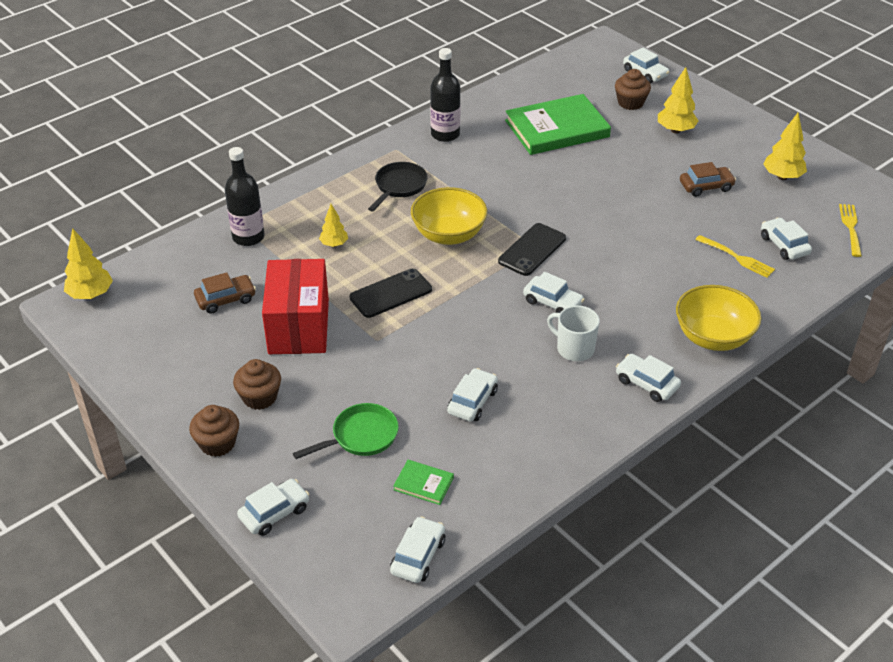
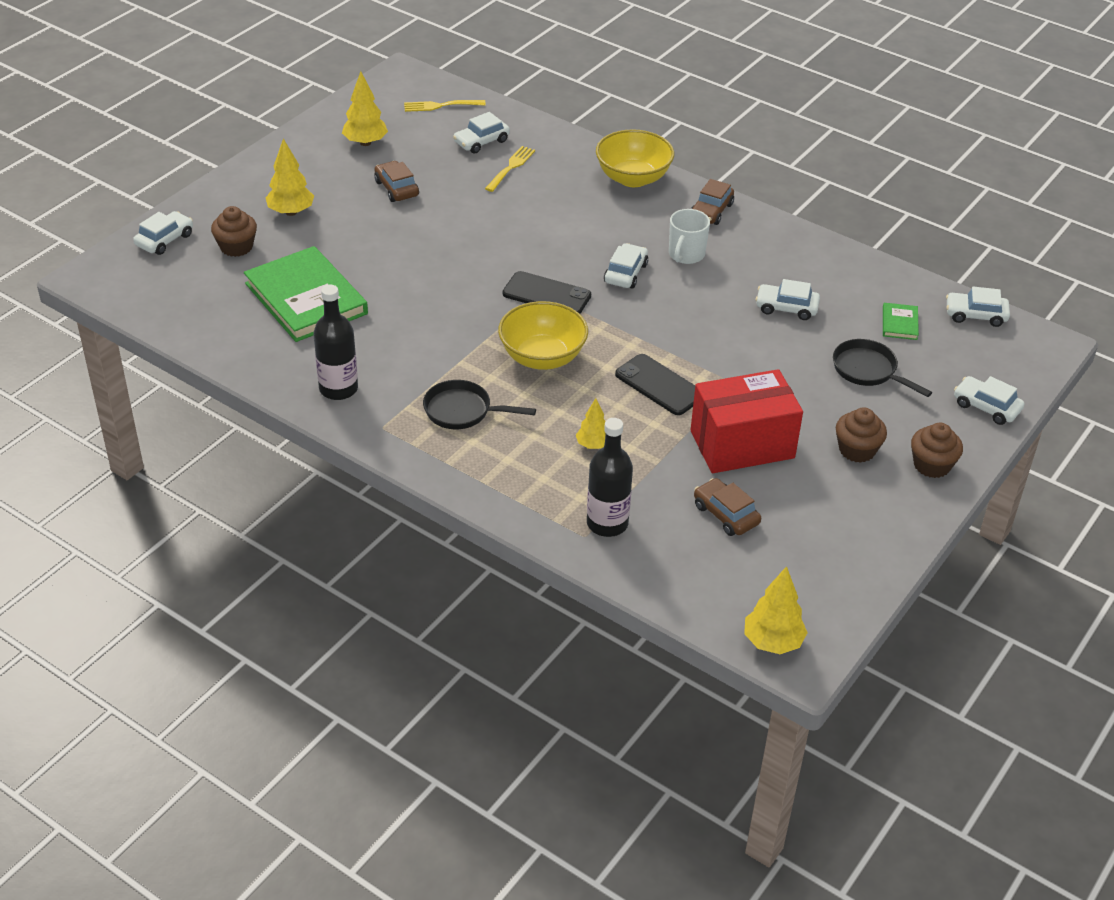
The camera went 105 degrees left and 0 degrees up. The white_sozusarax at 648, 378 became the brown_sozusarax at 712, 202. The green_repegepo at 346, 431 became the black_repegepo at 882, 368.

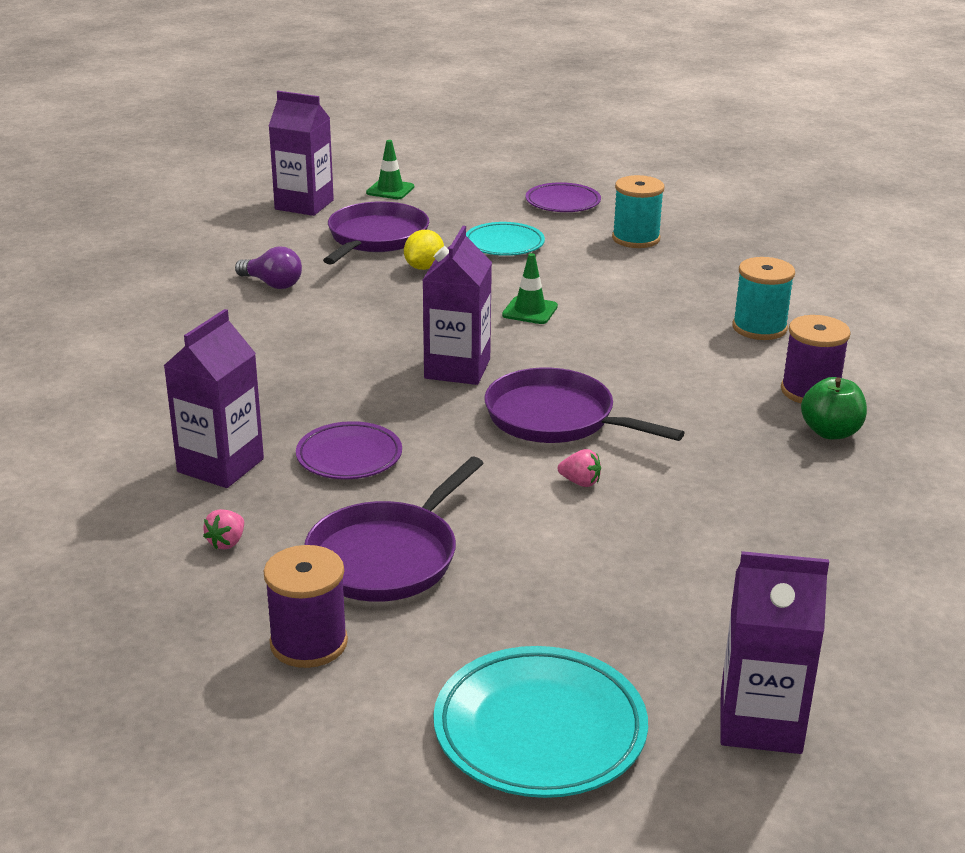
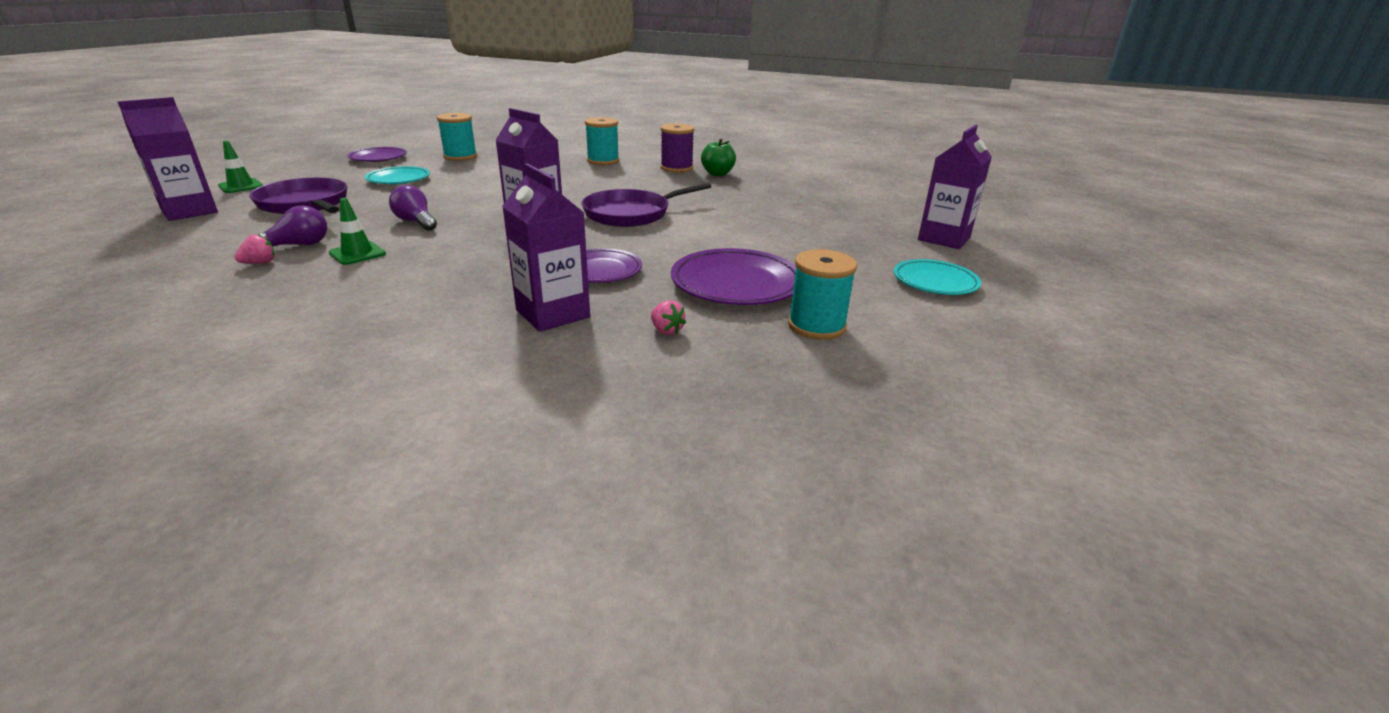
The camera went 65 degrees left and 0 degrees up. The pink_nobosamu moved from 579, 468 to 254, 249. The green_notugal moved from 530, 288 to 357, 231. The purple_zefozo at 413, 208 appeared. The purple_repegepo at 394, 529 was replaced by the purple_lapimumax at 733, 276. The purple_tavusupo at 306, 606 became the turquoise_tavusupo at 822, 294. The turquoise_lapimumax at 540, 722 changed to 0.65 times the size. The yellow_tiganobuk at 424, 250 disappeared.

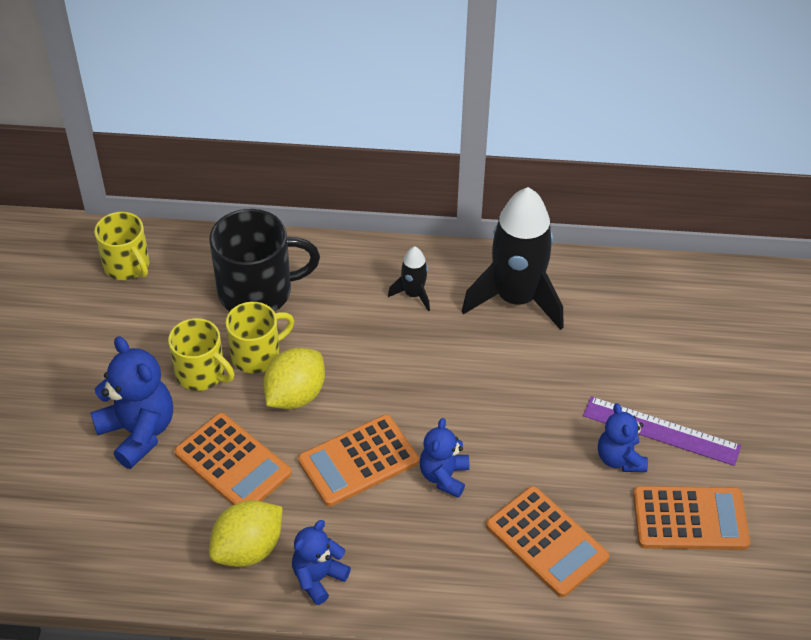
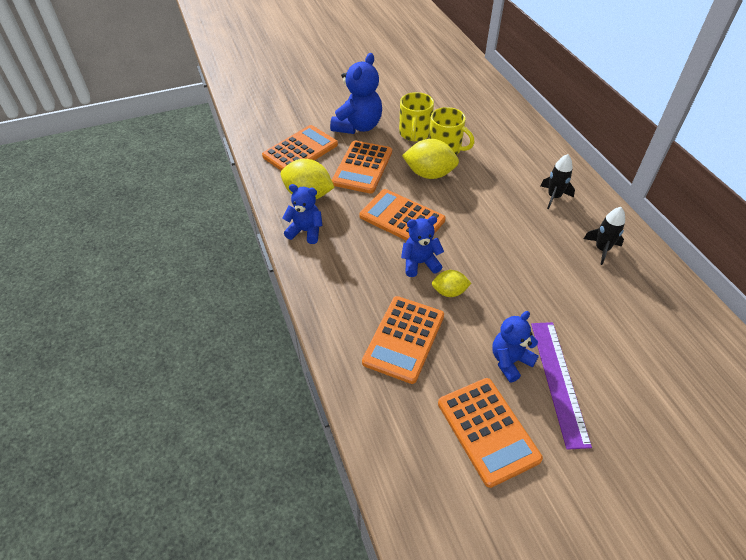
The camera went 65 degrees right and 0 degrees up. The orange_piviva at 300, 148 appeared. The yellow_tiganobuk at 451, 283 appeared. The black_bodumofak at 513, 258 changed to 0.45 times the size. The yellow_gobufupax at 122, 246 disappeared. The black_gobufupax at 264, 260 disappeared.

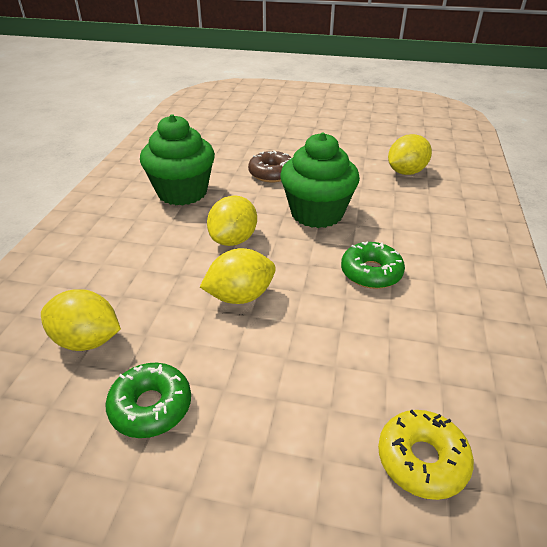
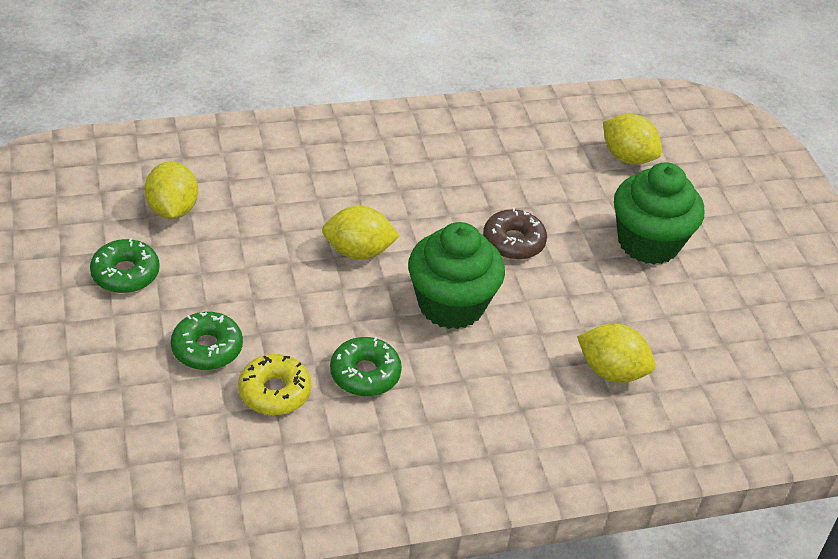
The camera went 60 degrees right and 5 degrees up. The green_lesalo at 207, 341 appeared. The yellow_lesalo moved from 426, 455 to 275, 384. The yellow_tiganobuk moved from 238, 276 to 632, 139. The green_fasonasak moved from 177, 160 to 659, 213.

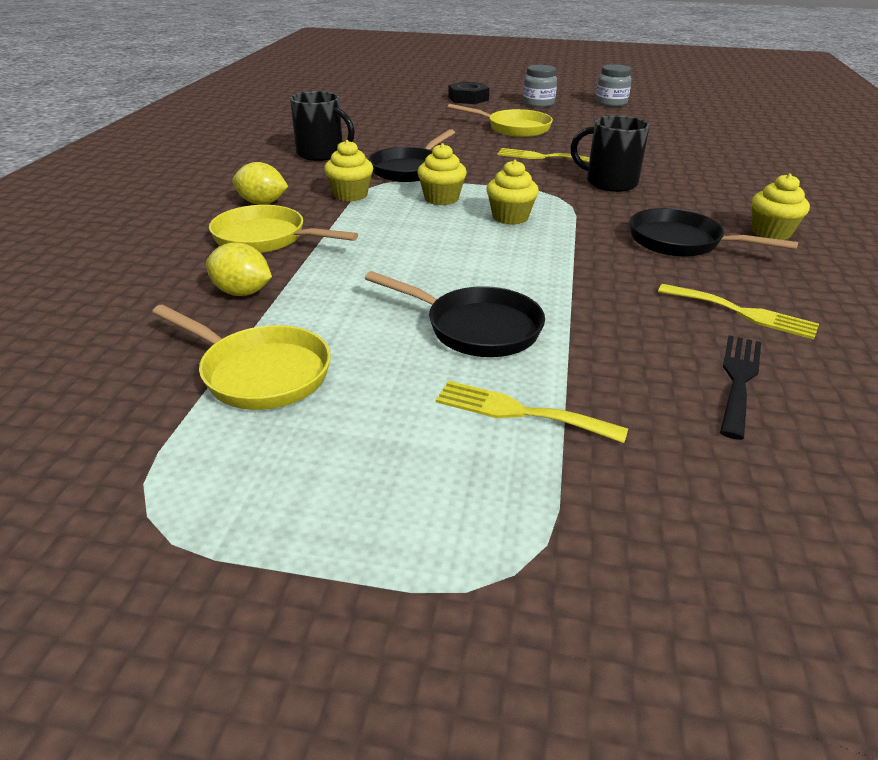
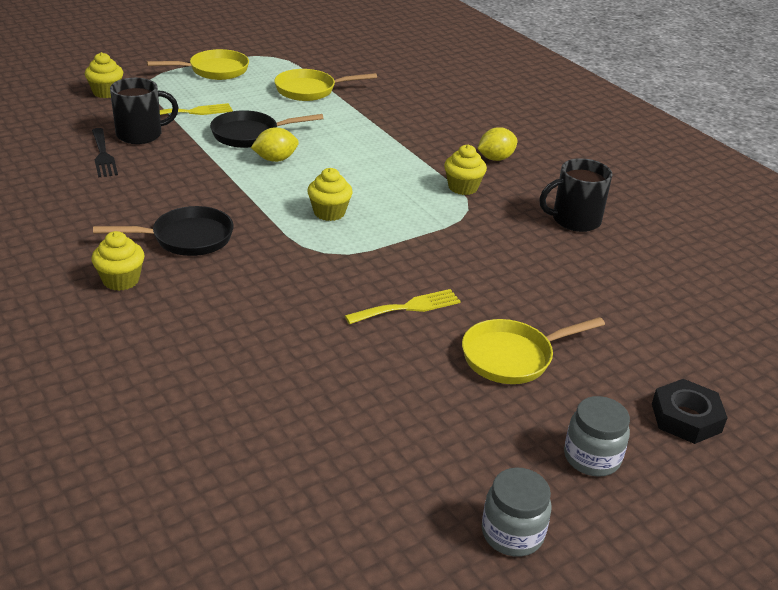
The camera went 135 degrees right and 0 degrees up. The yellow_fasonasak moved from 442, 174 to 104, 75. The black_gobufupax moved from 610, 153 to 144, 111. The yellow_repegepo moved from 283, 229 to 198, 64. The yellow_tiganobuk moved from 239, 269 to 275, 144. The black_repegepo at 412, 155 disappeared. The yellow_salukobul at 738, 312 disappeared.

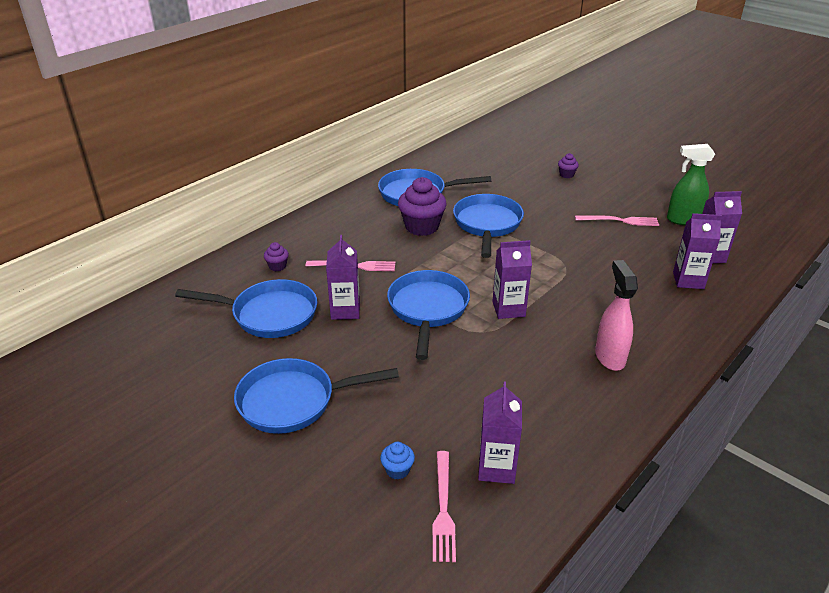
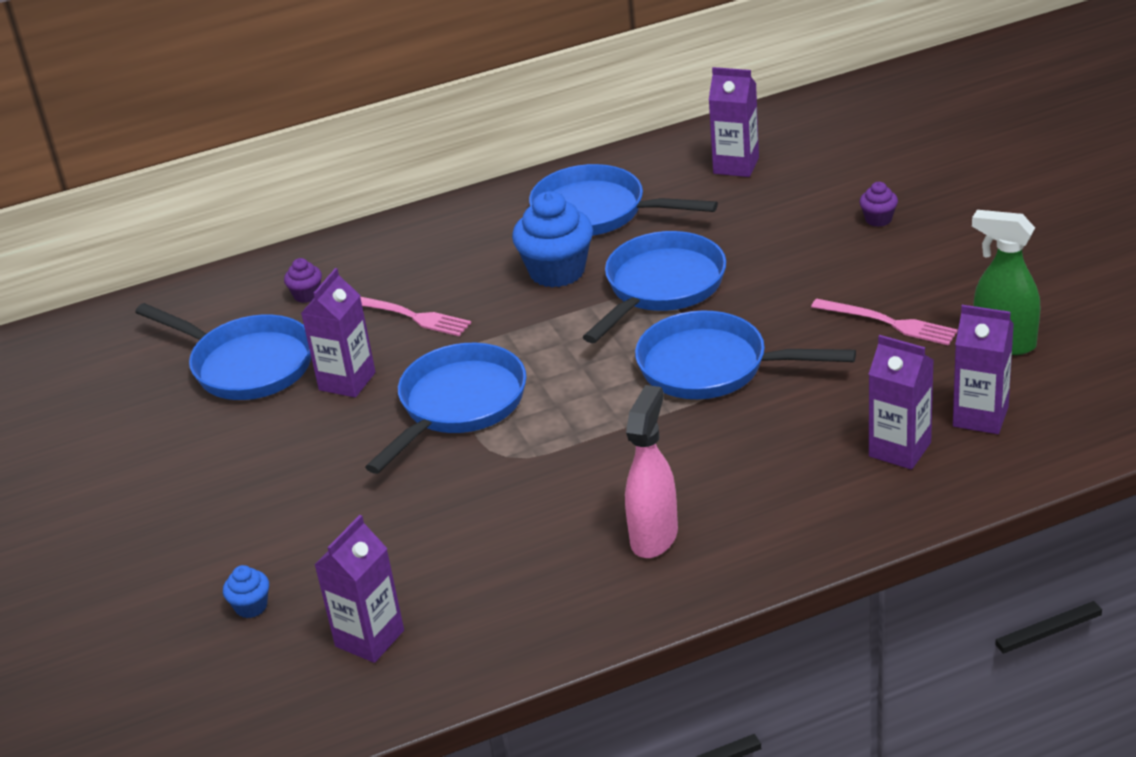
The camera went 30 degrees right and 0 degrees up. The purple_fasonasak at 422, 206 became the blue_fasonasak at 552, 239. The blue_repegepo moved from 316, 396 to 745, 355. The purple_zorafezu moved from 512, 279 to 734, 122. The pink_salukobul at 444, 506 disappeared.

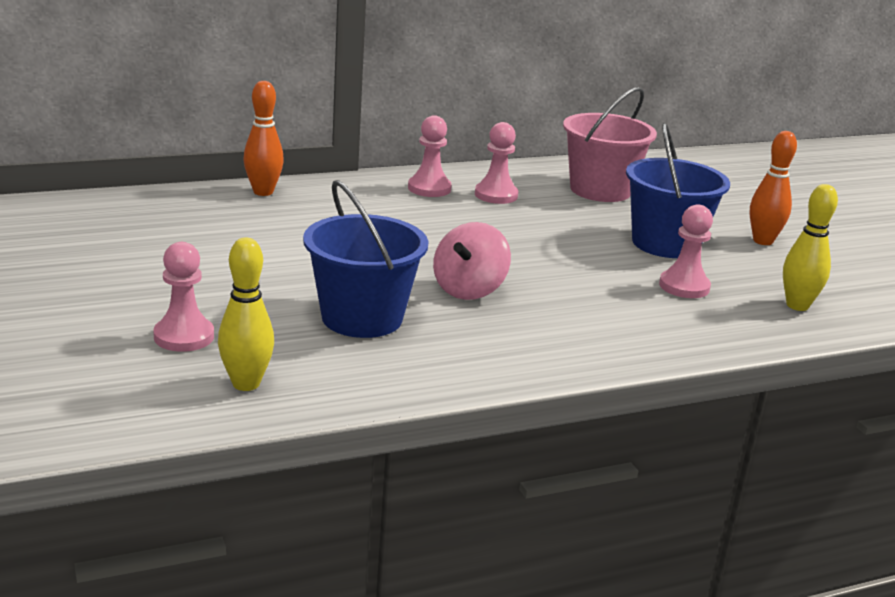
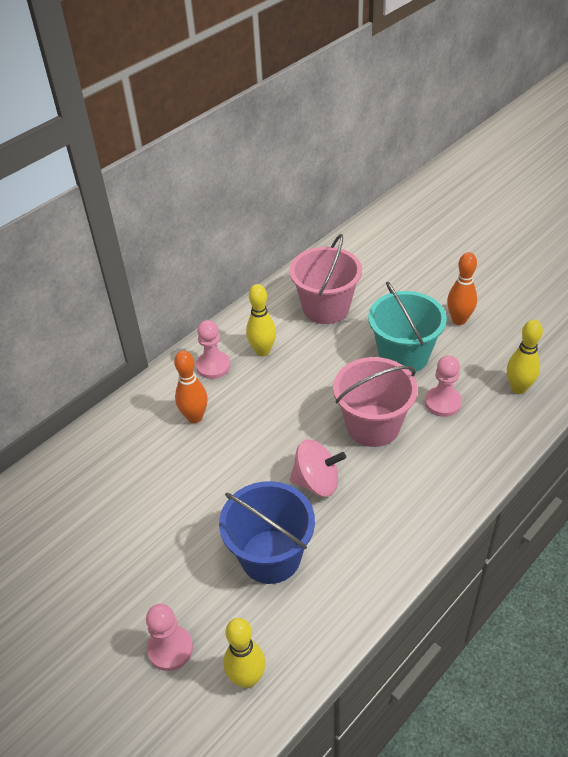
The camera went 20 degrees left and 20 degrees up. The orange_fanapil moved from 263, 138 to 191, 386. The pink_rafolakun at 496, 163 was replaced by the yellow_fanapil at 261, 320. The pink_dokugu at 472, 261 turned 90 degrees counterclockwise. The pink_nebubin at 375, 402 appeared. The blue_nebubin at 678, 190 became the turquoise_nebubin at 407, 327.

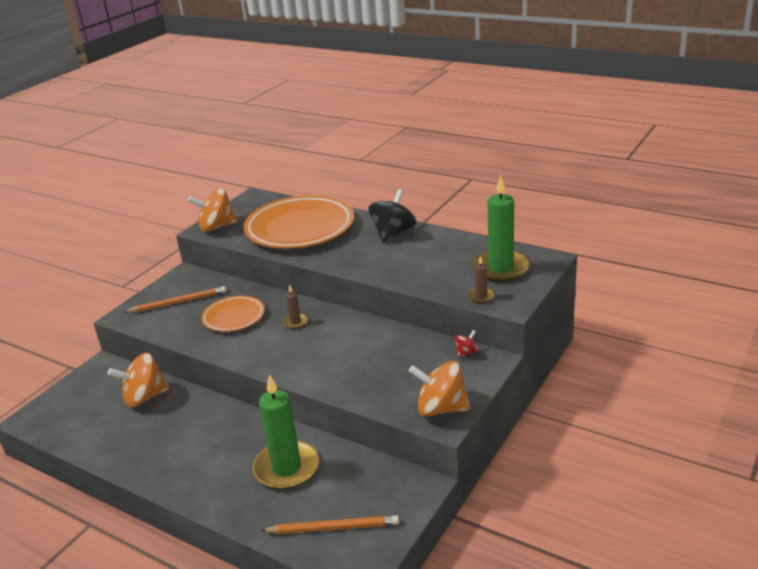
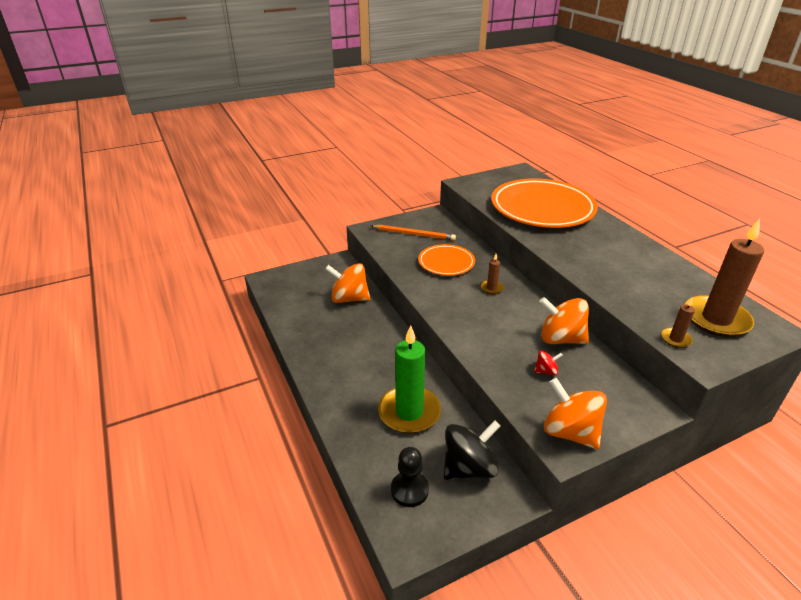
The camera went 30 degrees right and 5 degrees up. The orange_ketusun at 330, 524 was replaced by the black_rafolakun at 410, 477. The black_dokugu moved from 392, 216 to 472, 450. The red_dokugu moved from 467, 344 to 548, 363. The orange_dokugu moved from 212, 210 to 564, 320. The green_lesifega at 501, 228 became the brown_lesifega at 724, 278.

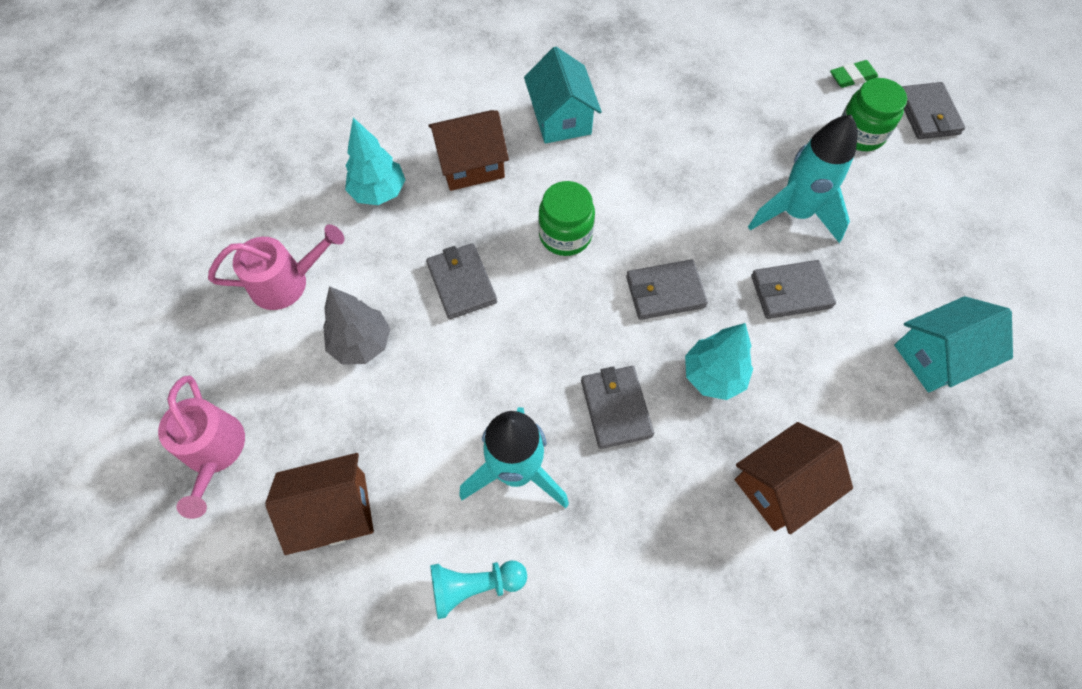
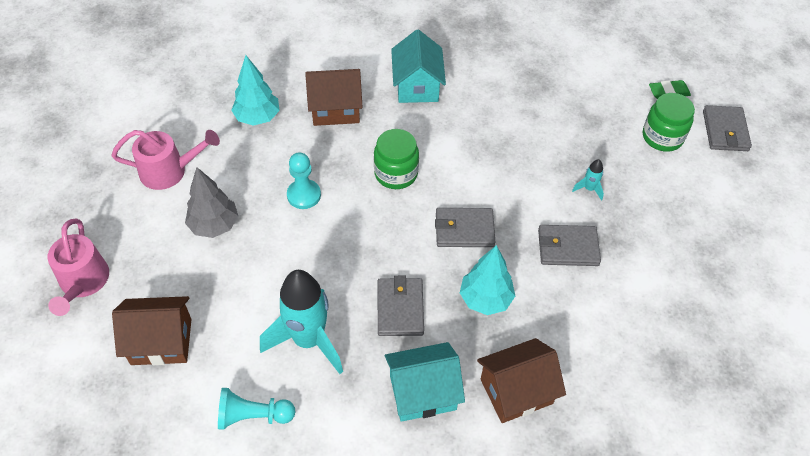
The camera went 10 degrees right and 10 degrees down. The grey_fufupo at 461, 281 was replaced by the turquoise_rafolakun at 304, 180. The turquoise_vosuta moved from 953, 344 to 425, 382. The turquoise_bodumofak at 803, 179 changed to 0.41 times the size.

